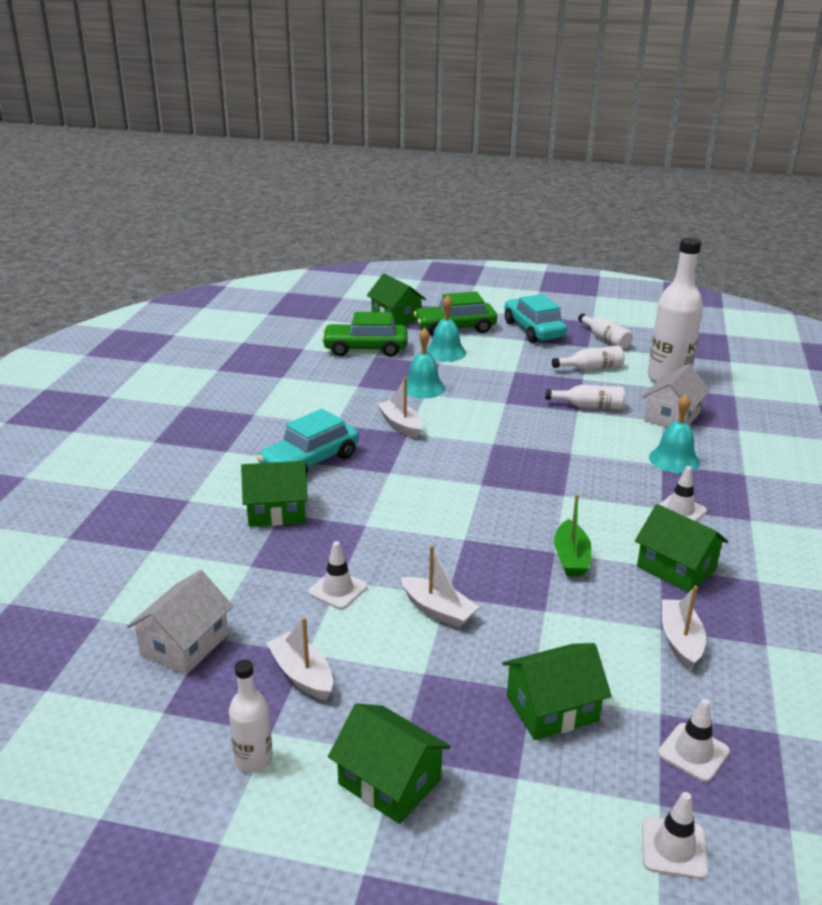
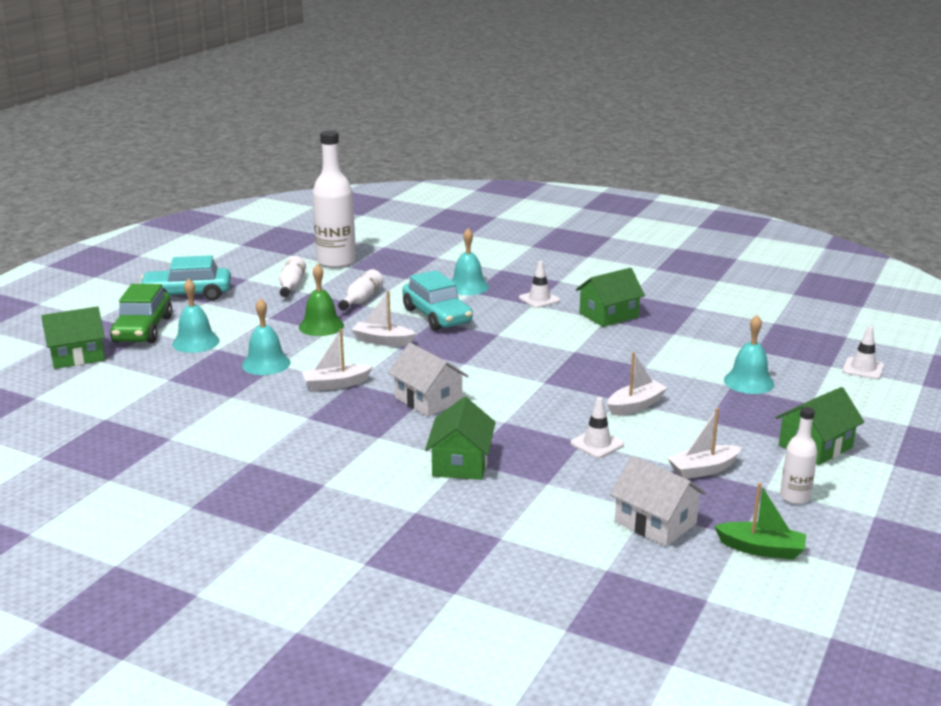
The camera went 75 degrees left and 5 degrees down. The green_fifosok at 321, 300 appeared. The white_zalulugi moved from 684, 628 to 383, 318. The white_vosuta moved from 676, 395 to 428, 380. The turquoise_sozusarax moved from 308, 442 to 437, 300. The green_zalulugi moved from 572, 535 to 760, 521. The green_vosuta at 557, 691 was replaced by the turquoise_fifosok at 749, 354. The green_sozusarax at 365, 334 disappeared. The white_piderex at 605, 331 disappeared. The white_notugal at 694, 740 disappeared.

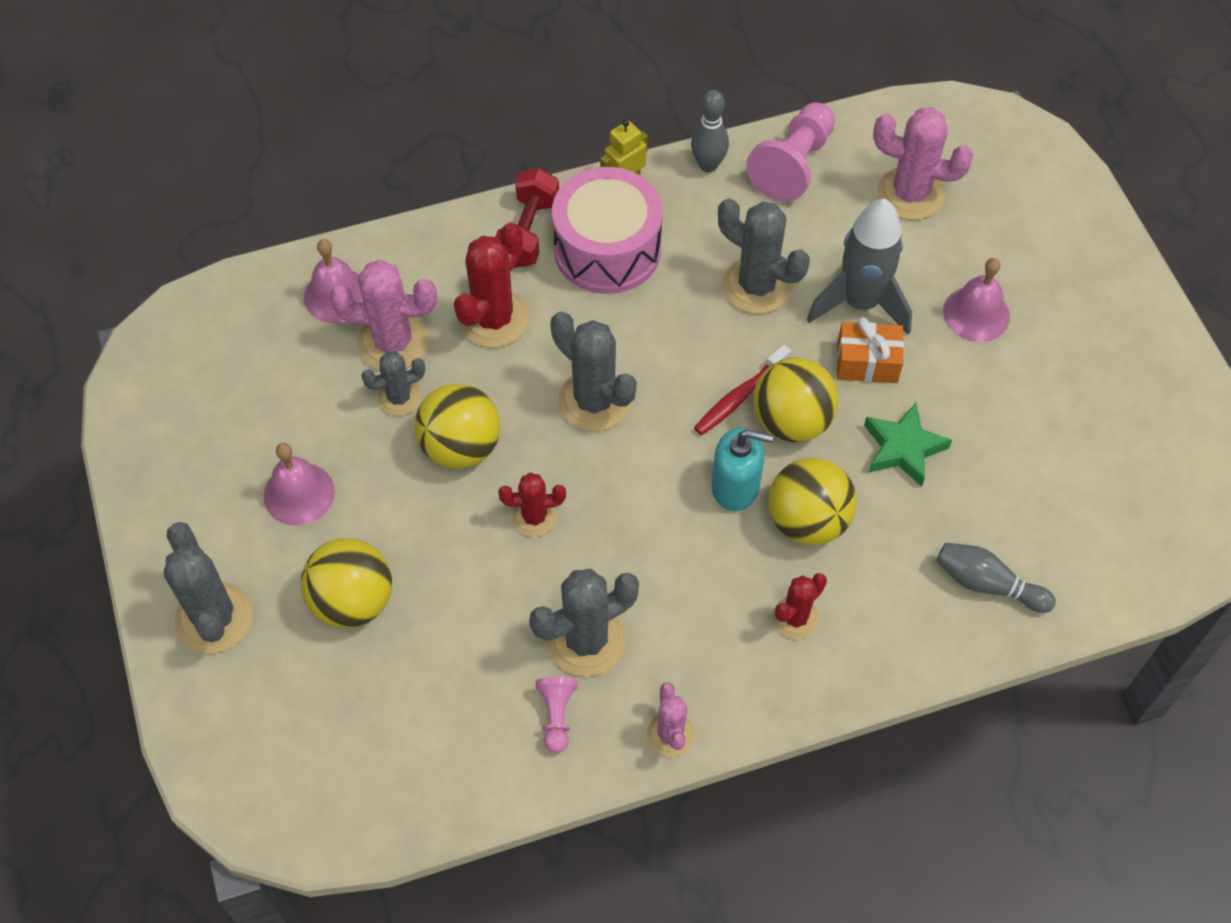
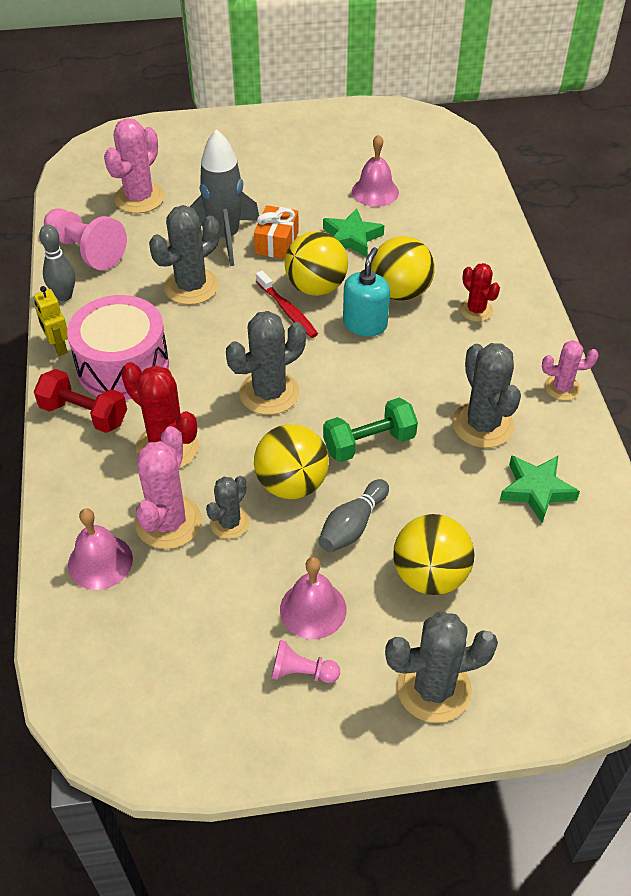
The camera went 80 degrees left and 10 degrees down. The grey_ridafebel at 393, 384 turned 45 degrees clockwise. The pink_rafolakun moved from 557, 715 to 305, 661. The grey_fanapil moved from 996, 577 to 354, 516. The red_ridafebel at 532, 505 was replaced by the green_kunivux at 370, 430. The pink_fifosok moved from 976, 300 to 375, 170. The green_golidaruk at 540, 489 appeared.

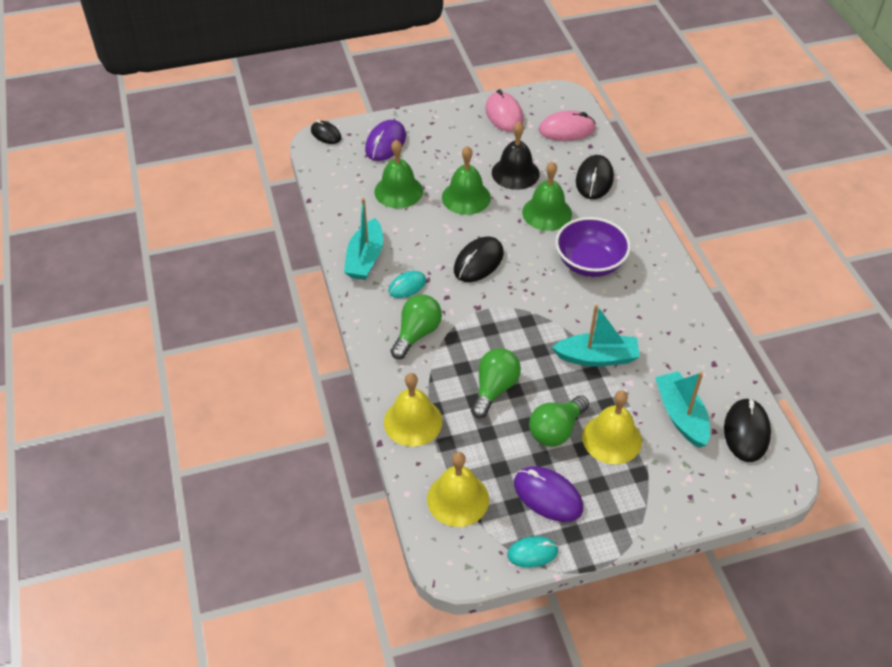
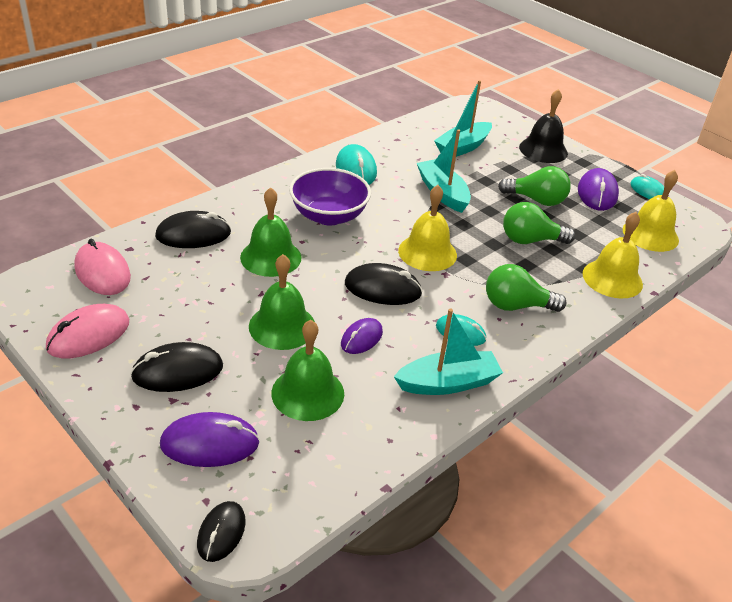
The camera went 120 degrees left and 10 degrees down. The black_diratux moved from 747, 430 to 176, 367. The turquoise_diratux at 356, 164 appeared. The purple_diratux at 362, 336 appeared. The yellow_fifosok moved from 612, 427 to 427, 228. The black_fifosok moved from 516, 156 to 543, 126.

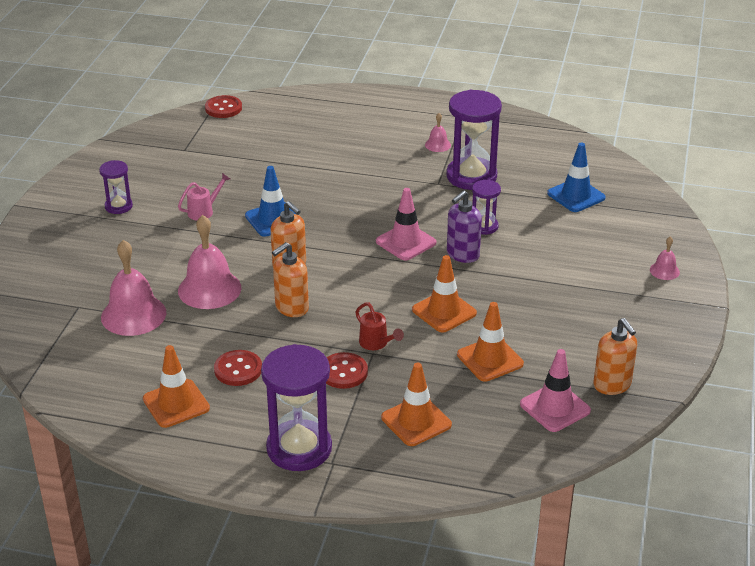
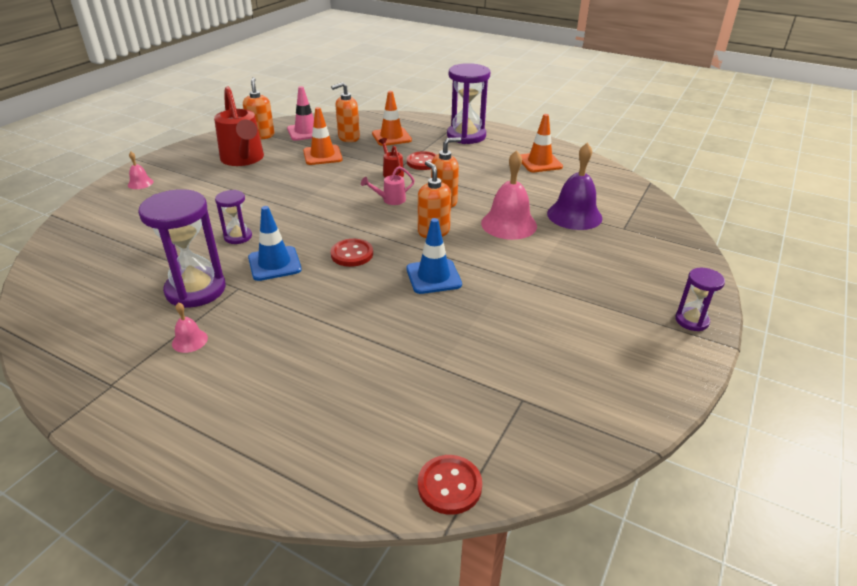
The camera went 165 degrees left and 0 degrees up. The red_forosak at 239, 126 appeared. The blue_notugal moved from 576, 177 to 275, 243. The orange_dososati at 345, 112 appeared. The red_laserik moved from 238, 368 to 352, 253. The pink_forosak moved from 204, 197 to 388, 185. The pink_fifosok at 133, 288 became the purple_fifosok at 574, 186. The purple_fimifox moved from 116, 187 to 700, 299. The pink_notugal at 406, 224 disappeared. The orange_notugal at 444, 293 disappeared. The purple_dososati at 464, 226 disappeared.

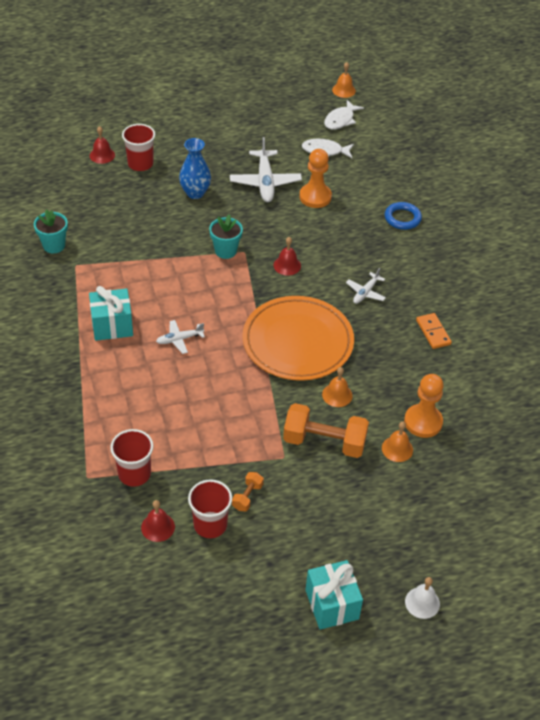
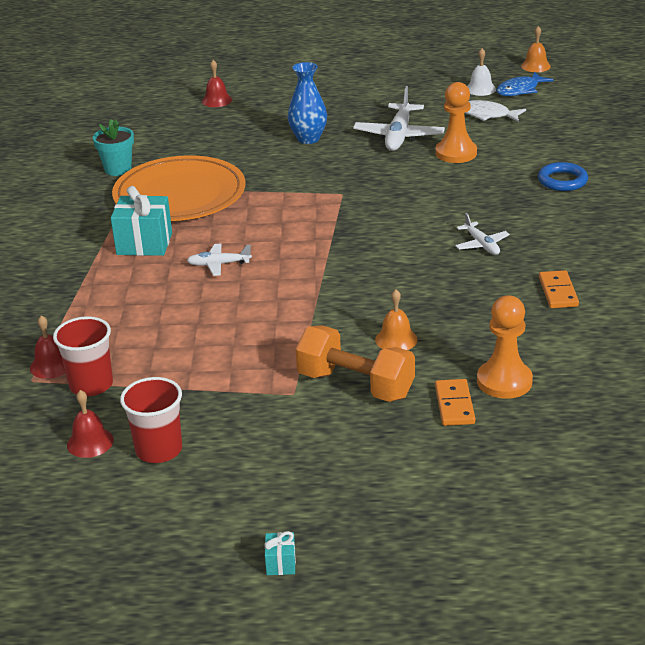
The camera went 20 degrees right and 15 degrees down. The red_fifosok moved from 287, 256 to 47, 347. The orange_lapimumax moved from 298, 338 to 179, 188. The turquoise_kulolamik at 334, 595 changed to 0.45 times the size. The orange_fifosok at 397, 442 was replaced by the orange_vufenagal at 455, 402. The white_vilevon at 366, 286 turned 75 degrees counterclockwise. The white_fifosok moved from 422, 598 to 481, 72. The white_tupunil at 344, 115 became the blue_tupunil at 525, 84. The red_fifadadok at 138, 147 disappeared. The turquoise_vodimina at 226, 237 disappeared. The orange_kunivux at 248, 491 disappeared.

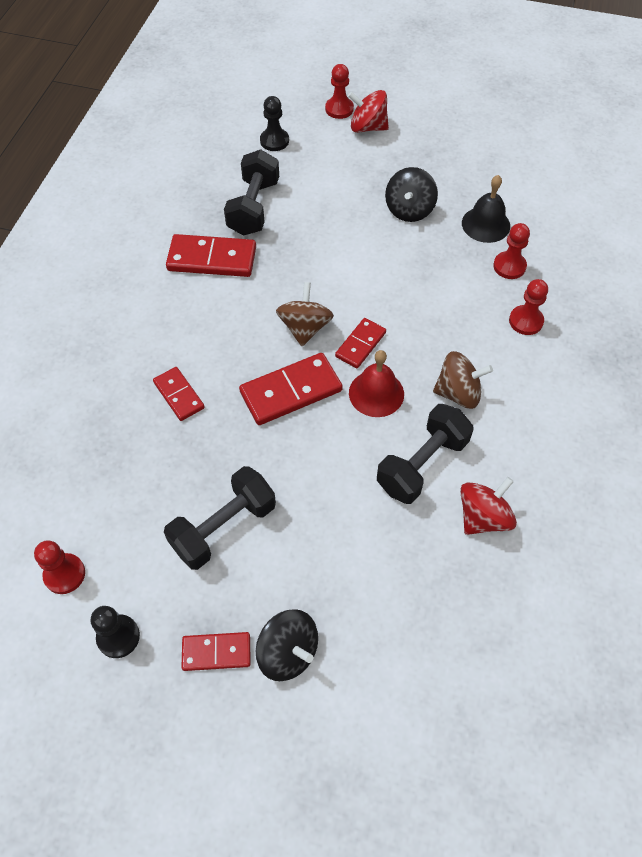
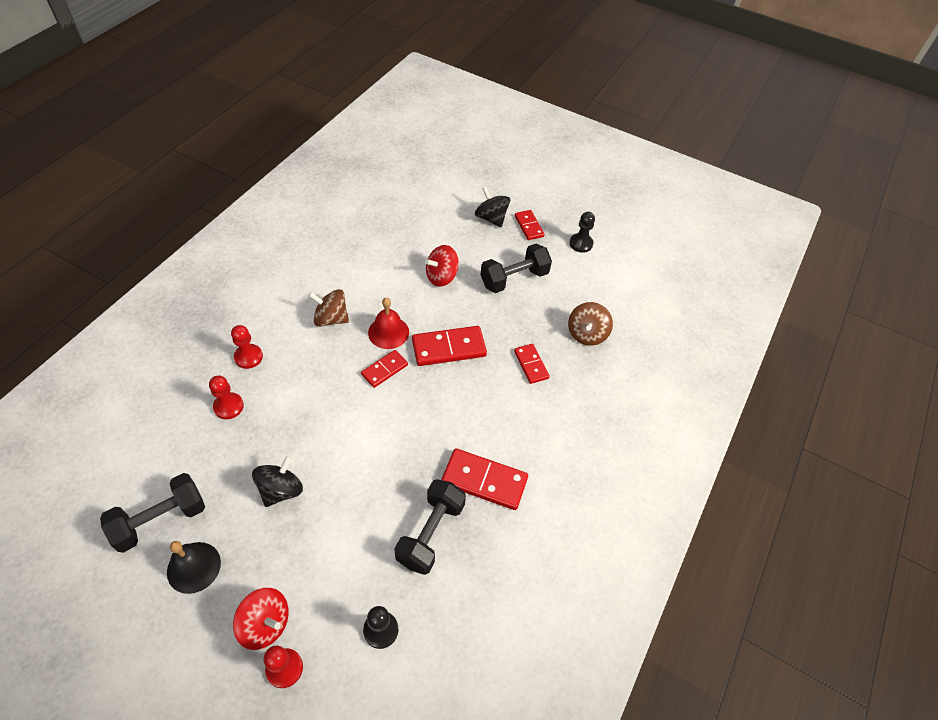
The camera went 170 degrees left and 5 degrees down. The black_kunivux moved from 425, 454 to 152, 513. The black_fifosok moved from 486, 209 to 194, 567. The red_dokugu moved from 488, 506 to 442, 266. The red_vufenagal at 216, 651 turned 60 degrees clockwise. The brown_dokugu moved from 305, 314 to 590, 324. The red_rafolakun at 59, 567 disappeared.

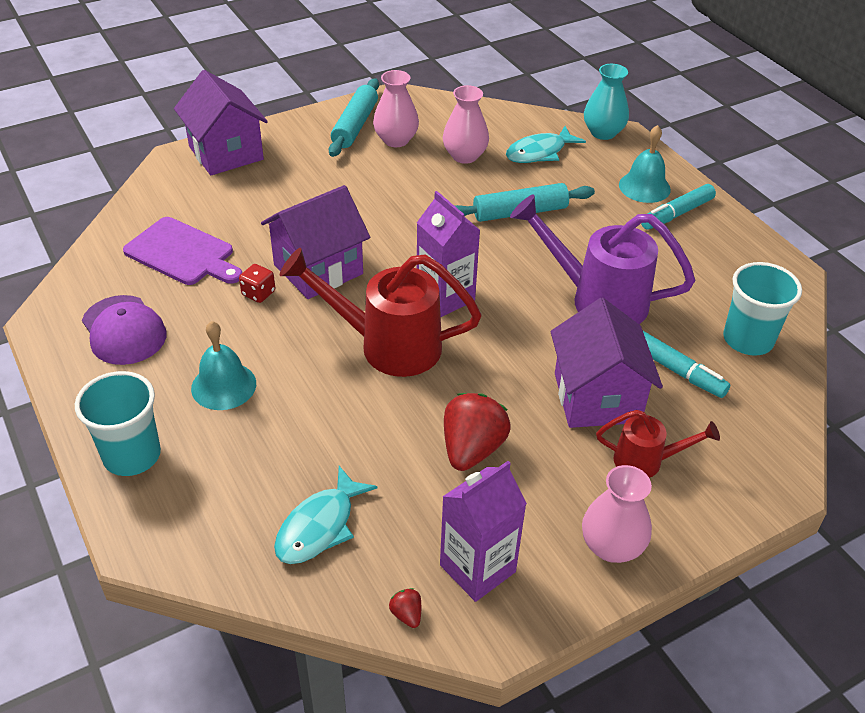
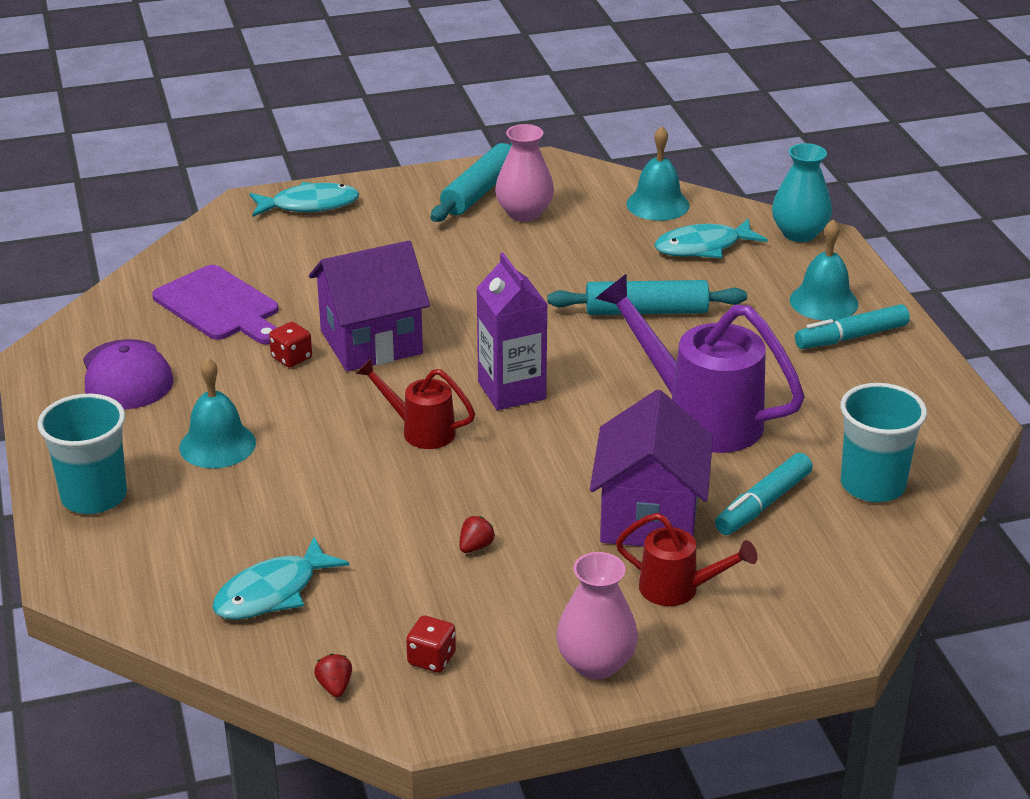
The camera went 15 degrees right and 10 degrees down. The purple_vosuta at 221, 122 was replaced by the turquoise_tupunil at 304, 199. The red_forosak at 381, 312 changed to 0.54 times the size. The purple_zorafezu at 483, 531 was replaced by the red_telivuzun at 431, 644. The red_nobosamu at 477, 432 changed to 0.43 times the size. The turquoise_fifosok at 657, 173 appeared. The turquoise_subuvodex at 686, 364 turned 75 degrees clockwise. The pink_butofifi at 466, 124 disappeared.

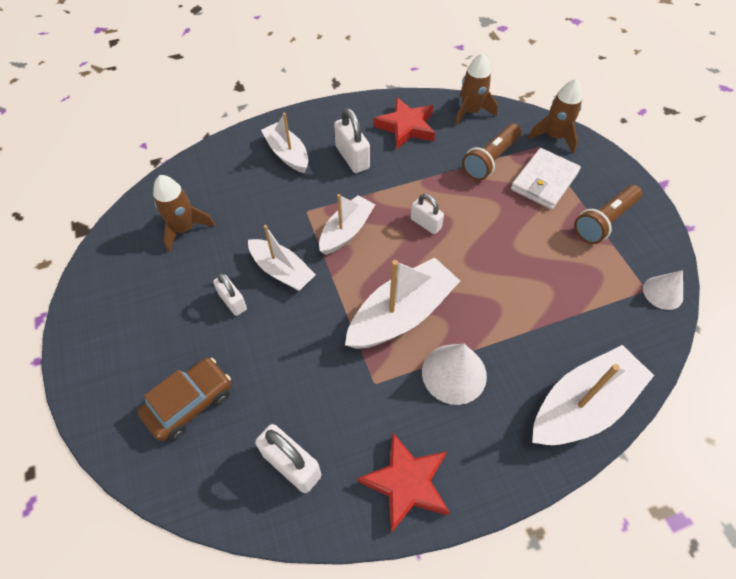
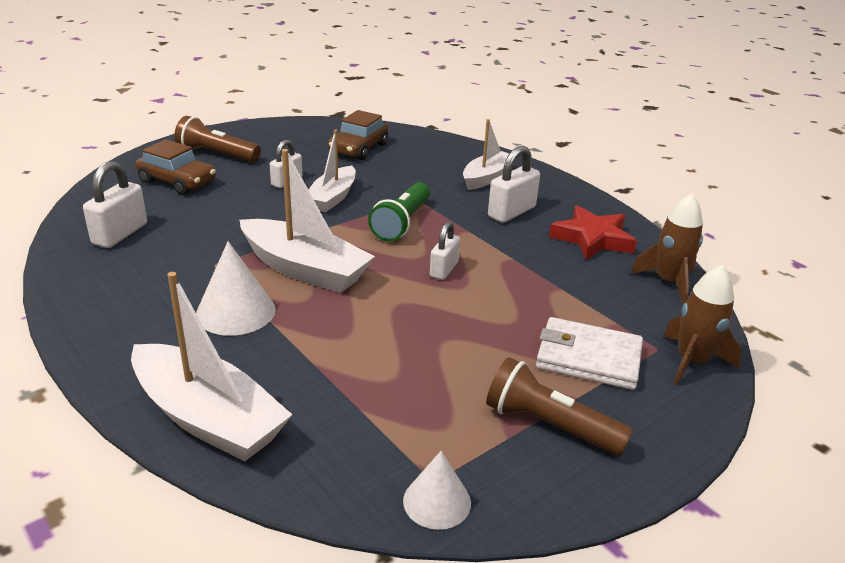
The camera went 70 degrees right and 25 degrees down. The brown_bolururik moved from 491, 152 to 217, 139. The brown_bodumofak at 184, 213 was replaced by the brown_sozusarax at 358, 135. The white_zalulugi at 347, 224 was replaced by the green_bolururik at 399, 212. The red_golidaruk at 404, 483 disappeared.

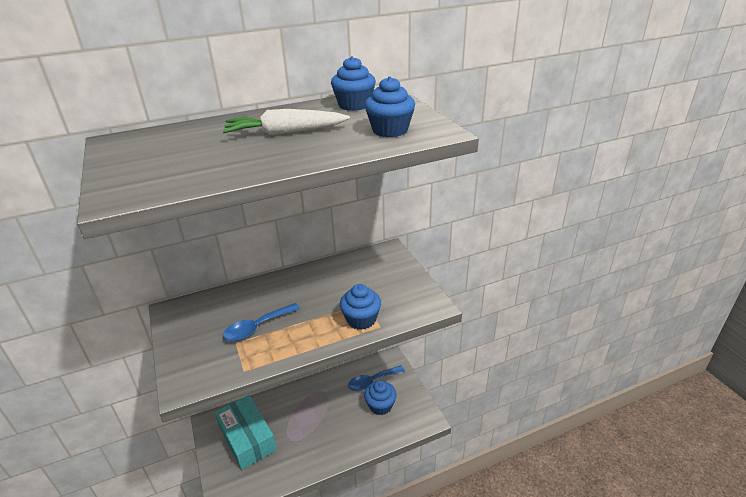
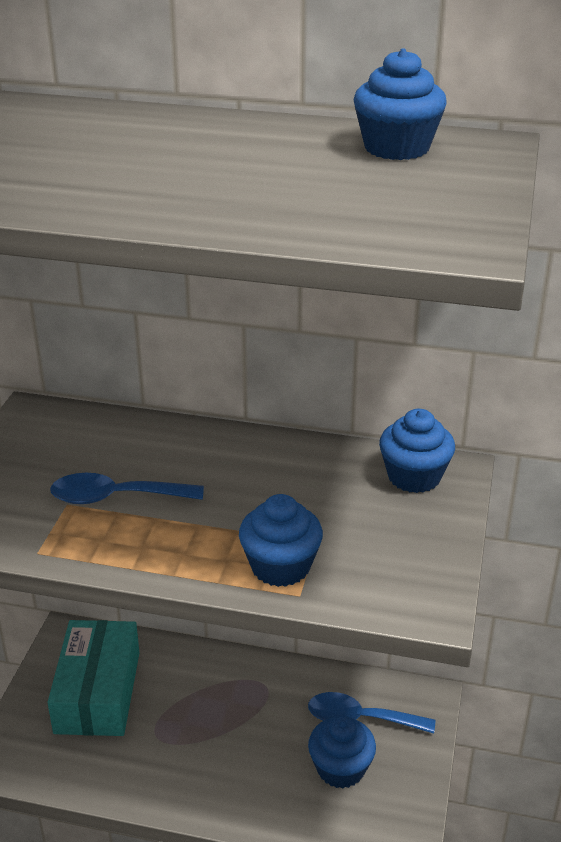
The camera went 35 degrees right and 0 degrees up. The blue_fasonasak moved from 390, 106 to 417, 451. The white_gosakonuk at 286, 122 disappeared.

